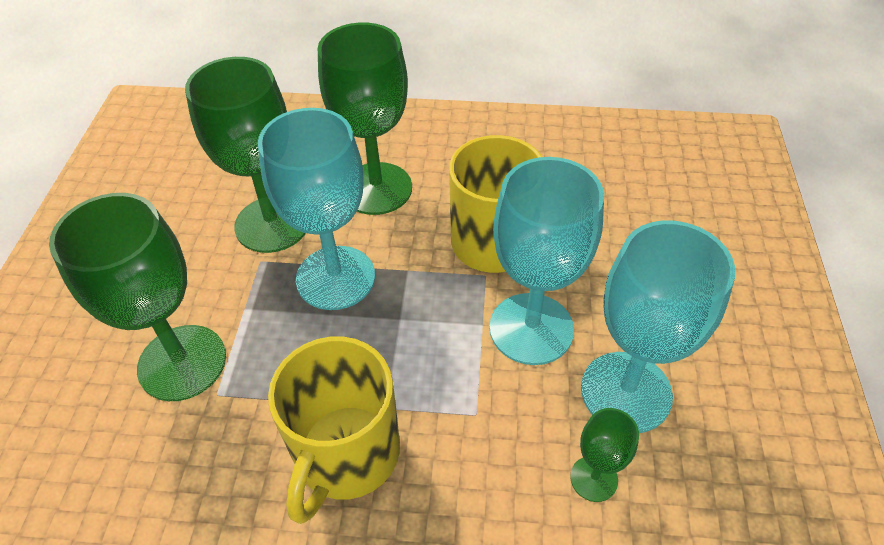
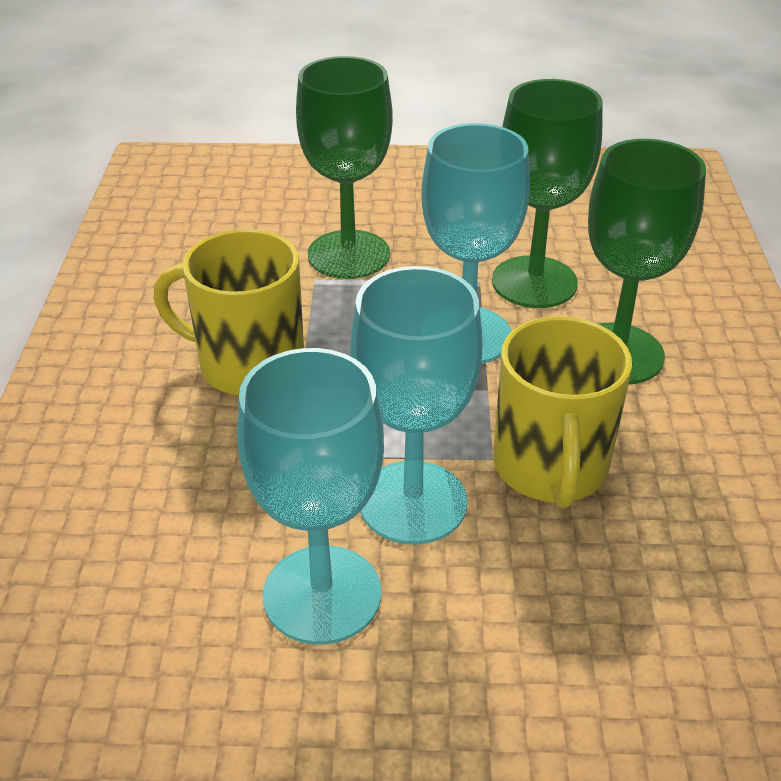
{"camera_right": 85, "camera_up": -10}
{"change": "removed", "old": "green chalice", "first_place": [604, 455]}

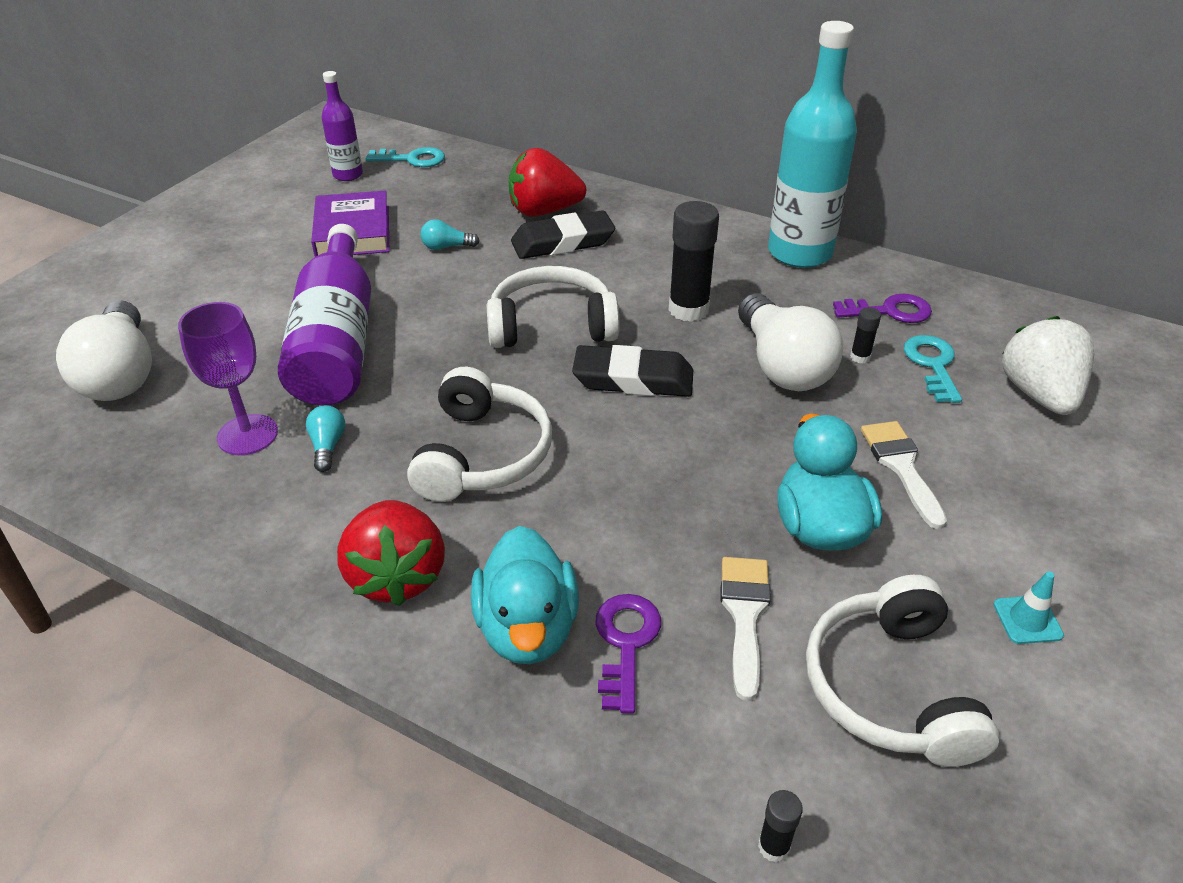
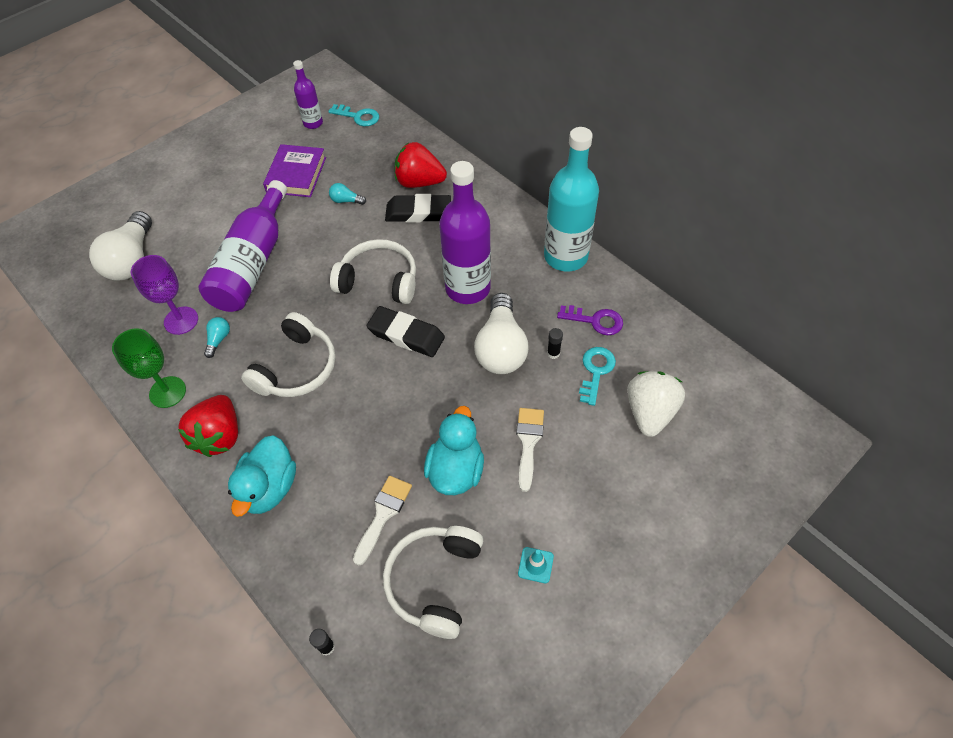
{"camera_right": 20, "camera_up": 15}
{"change": "removed", "old": "royal purple key", "first_place": [628, 654]}
{"change": "added", "new": "green chalice", "second_place": [149, 368]}
{"change": "replaced", "old": "jet-black stick of glue", "new": "royal purple flask", "first_place": [694, 261], "second_place": [465, 232]}

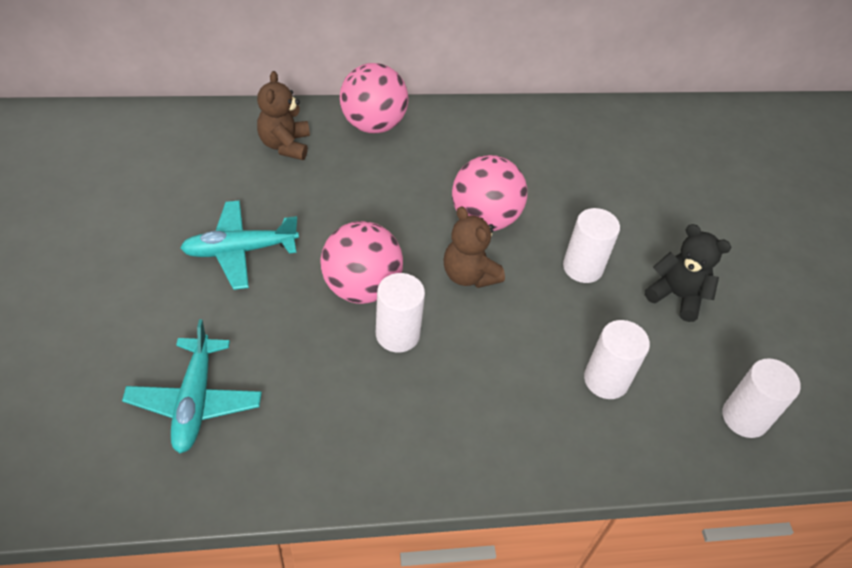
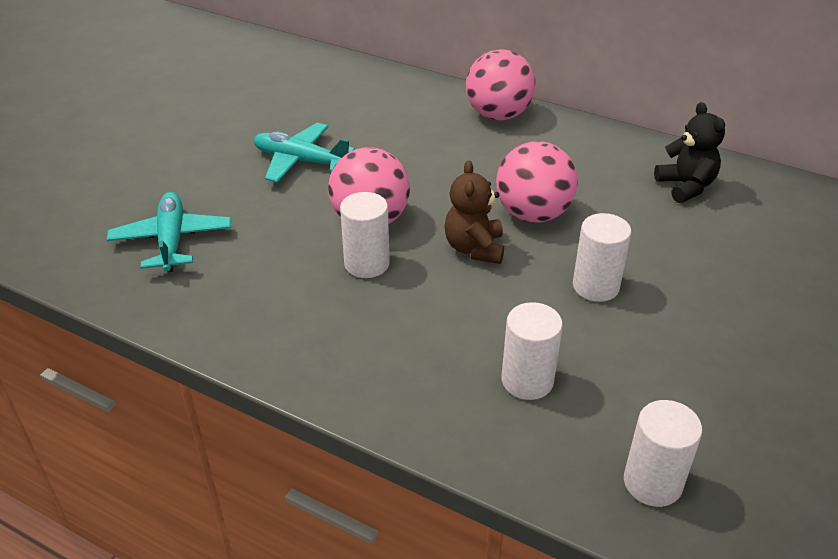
{"camera_right": 40, "camera_up": -10}
{"change": "removed", "old": "dark brown teddy bear", "first_place": [283, 115]}
{"change": "moved", "old": "jet-black teddy bear", "first_place": [688, 273], "second_place": [689, 152]}
{"change": "turned", "old": "teal plane", "first_place": [192, 386], "second_place": [168, 232], "degrees": 135}

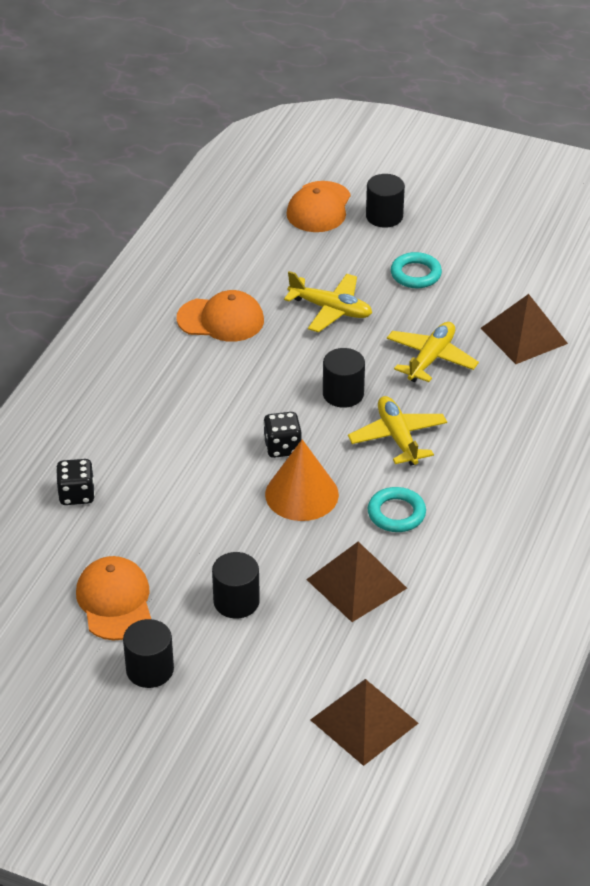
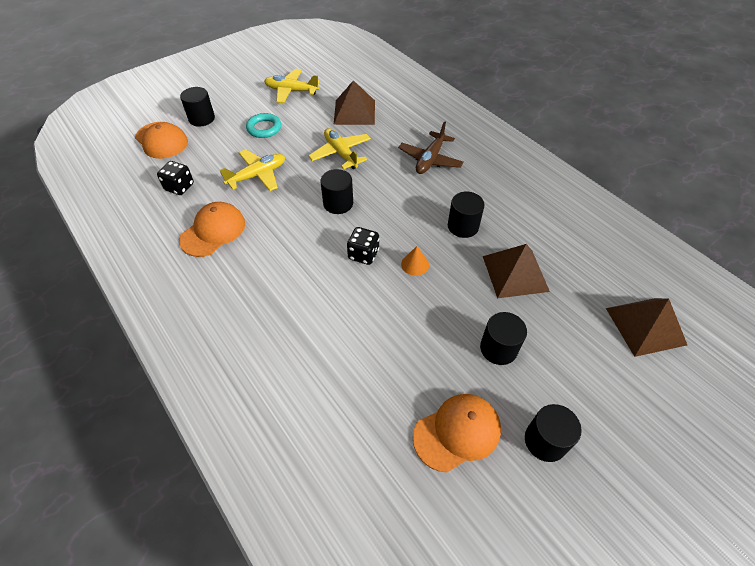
{"camera_right": -60, "camera_up": 10}
{"change": "added", "new": "dark brown plane", "second_place": [431, 147]}
{"change": "moved", "old": "jet-black die", "first_place": [75, 482], "second_place": [175, 178]}
{"change": "moved", "old": "yellow plane", "first_place": [397, 431], "second_place": [292, 86]}
{"change": "replaced", "old": "teal ring", "new": "jet-black cylinder shape", "first_place": [397, 509], "second_place": [466, 215]}
{"change": "turned", "old": "bright orange baseball cap", "first_place": [113, 598], "second_place": [457, 433], "degrees": 135}
{"change": "resized", "old": "bright orange cone", "first_place": [302, 480], "second_place": [415, 261], "factor": 0.5}

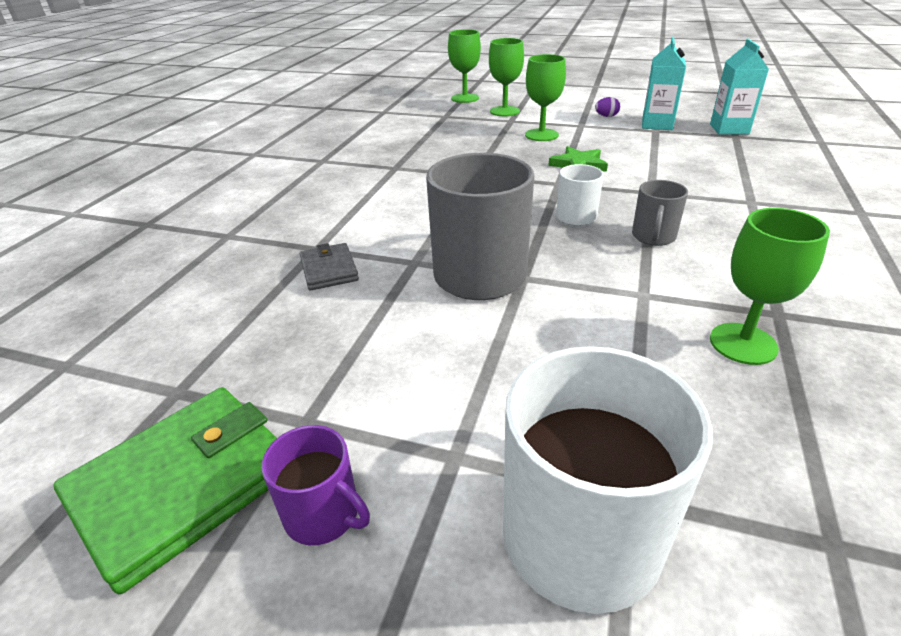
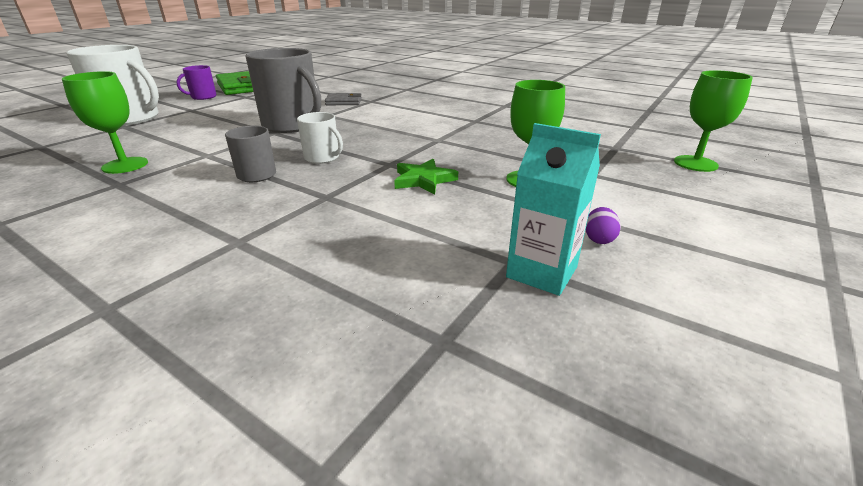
{"camera_right": 105, "camera_up": -5}
{"change": "removed", "old": "green chalice", "first_place": [506, 77]}
{"change": "removed", "old": "teal carton", "first_place": [739, 86]}

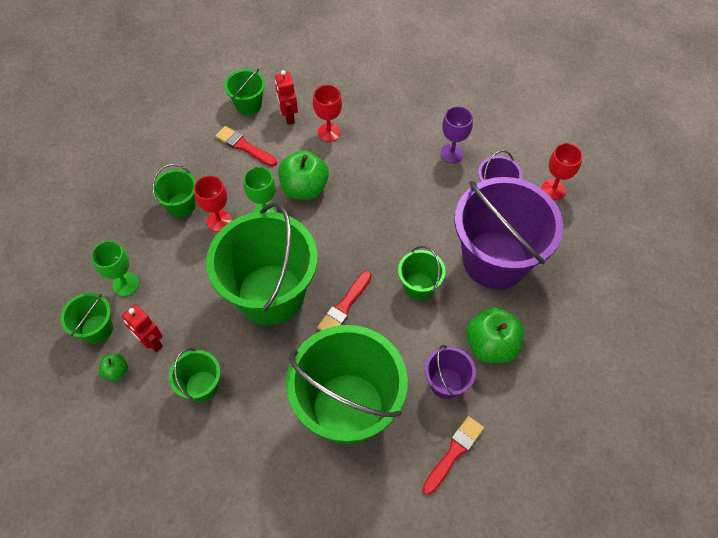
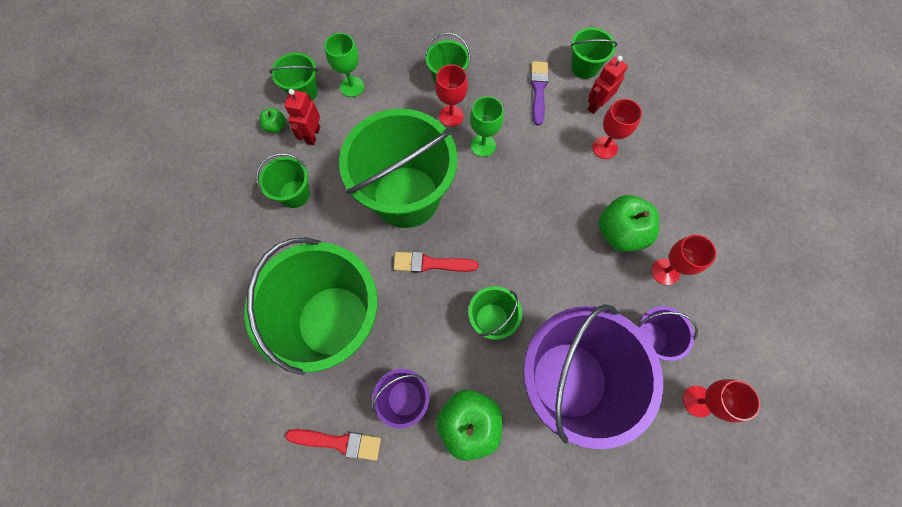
{"camera_right": 60, "camera_up": 10}
{"change": "moved", "old": "green toy apple", "first_place": [303, 175], "second_place": [629, 223]}
{"change": "recoloured", "old": "crimson brush", "new": "royal purple brush", "first_place": [246, 146], "second_place": [539, 93]}
{"change": "recoloured", "old": "royal purple chalice", "new": "crimson chalice", "first_place": [456, 134], "second_place": [683, 260]}

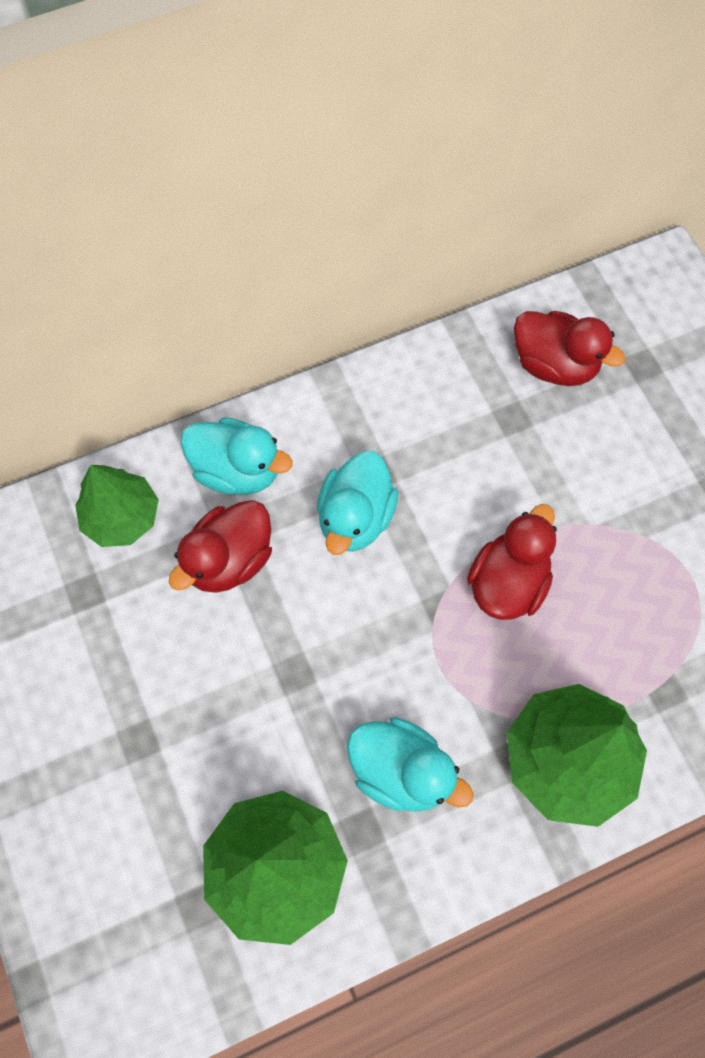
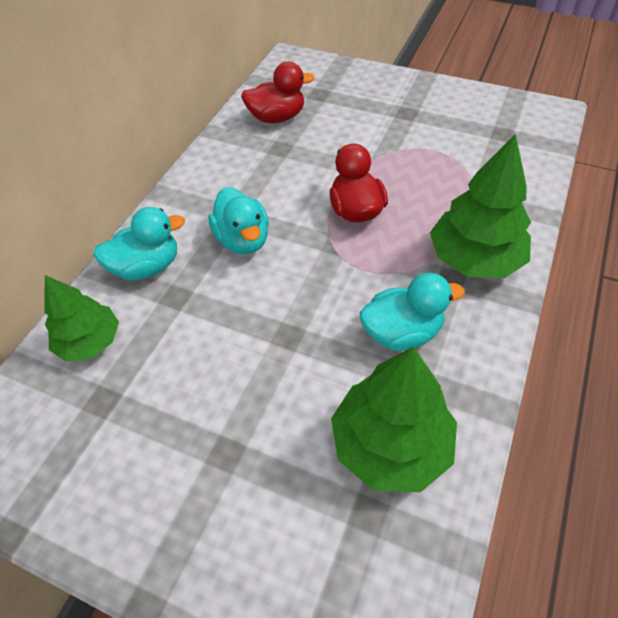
{"camera_right": -40, "camera_up": -15}
{"change": "removed", "old": "crimson toy duck", "first_place": [220, 546]}

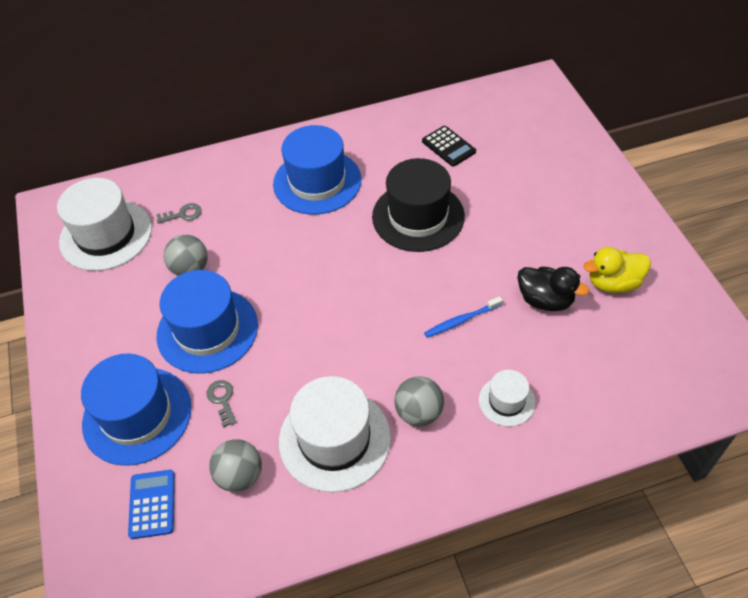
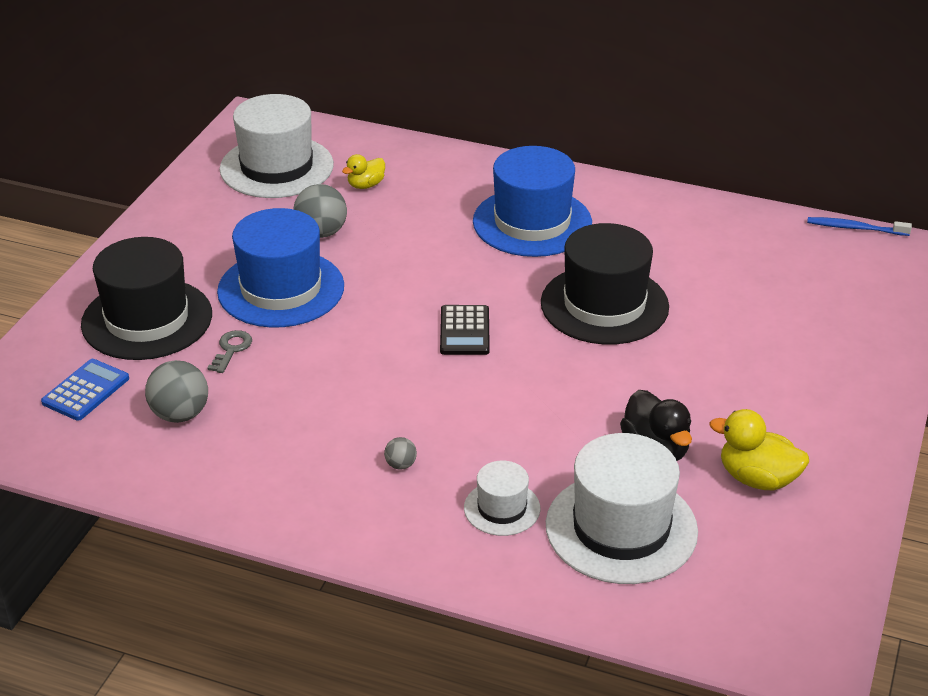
{"camera_right": 35, "camera_up": -15}
{"change": "moved", "old": "pure white hat", "first_place": [335, 434], "second_place": [622, 508]}
{"change": "moved", "old": "jet-black calculator", "first_place": [449, 146], "second_place": [465, 330]}
{"change": "moved", "old": "blue toothbrush", "first_place": [463, 317], "second_place": [859, 226]}
{"change": "replaced", "old": "ash-grey key", "new": "yellow toy duck", "first_place": [179, 213], "second_place": [363, 171]}
{"change": "recoloured", "old": "blue hat", "new": "jet-black hat", "first_place": [136, 409], "second_place": [146, 298]}
{"change": "resized", "old": "ash-grey ball", "first_place": [419, 401], "second_place": [400, 453], "factor": 0.5}

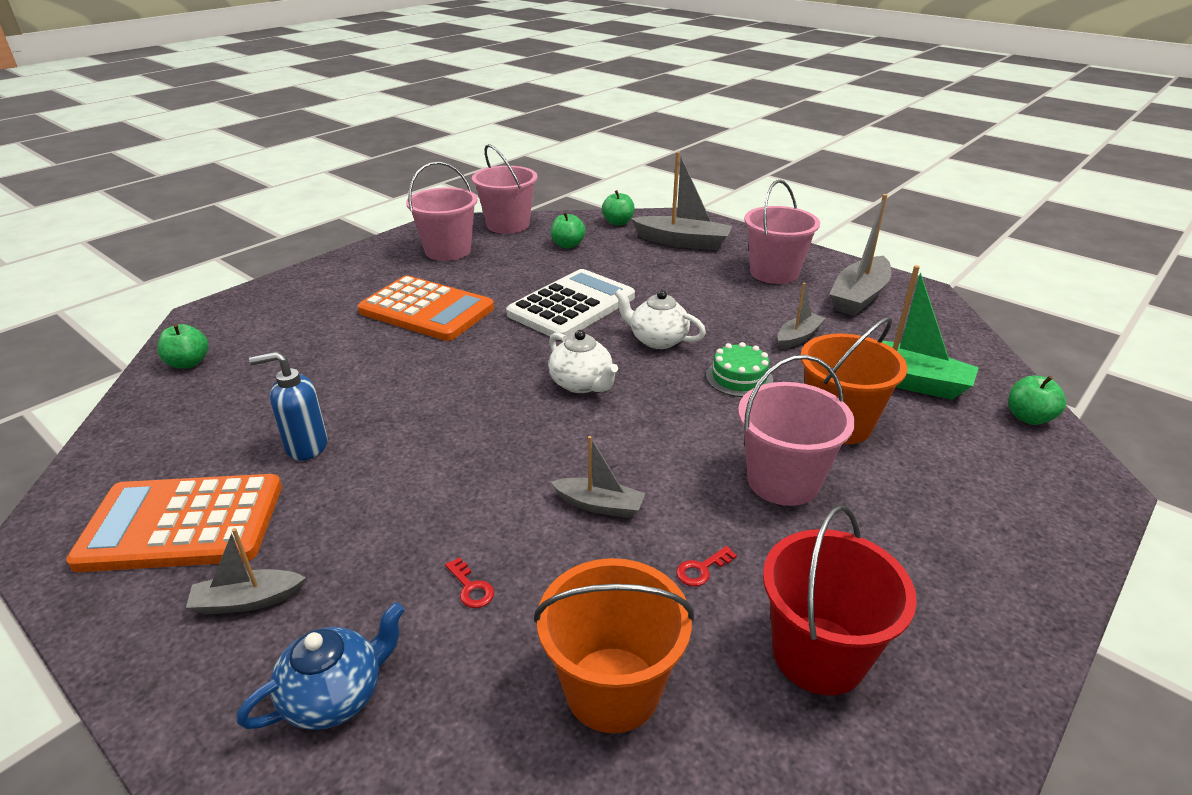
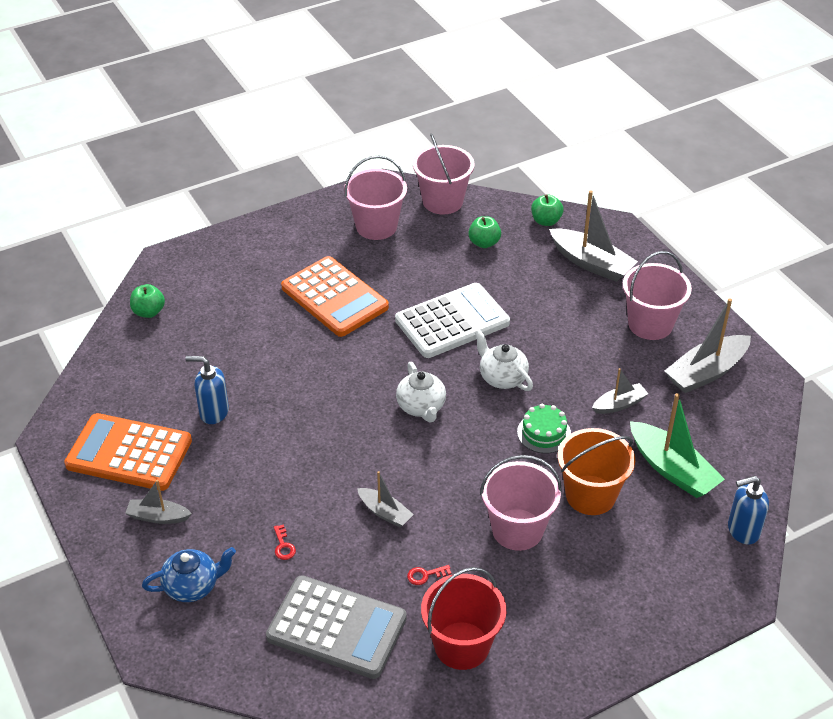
{"camera_right": 20, "camera_up": 10}
{"change": "replaced", "old": "bright orange bucket", "new": "ash-grey calculator", "first_place": [614, 645], "second_place": [336, 627]}
{"change": "replaced", "old": "green toy apple", "new": "blue soap dispenser", "first_place": [1037, 400], "second_place": [748, 510]}

